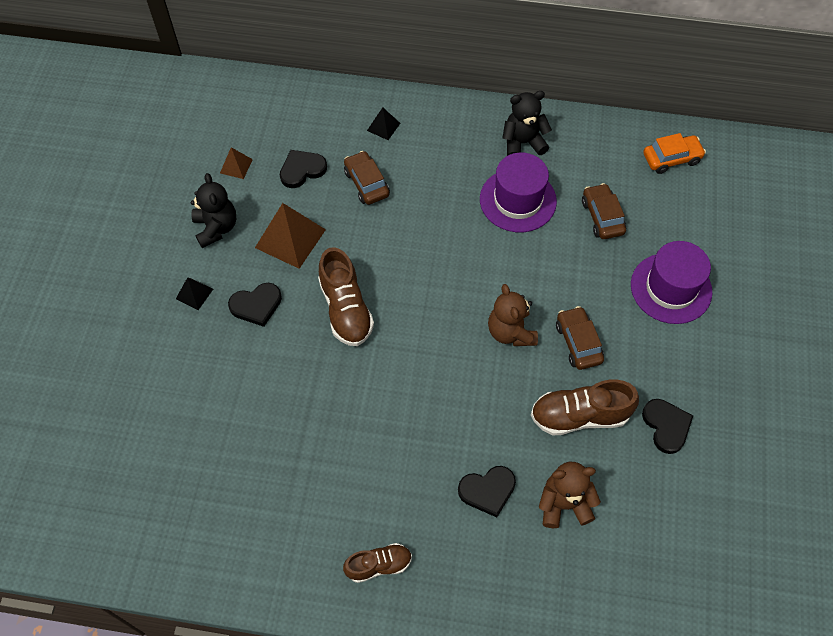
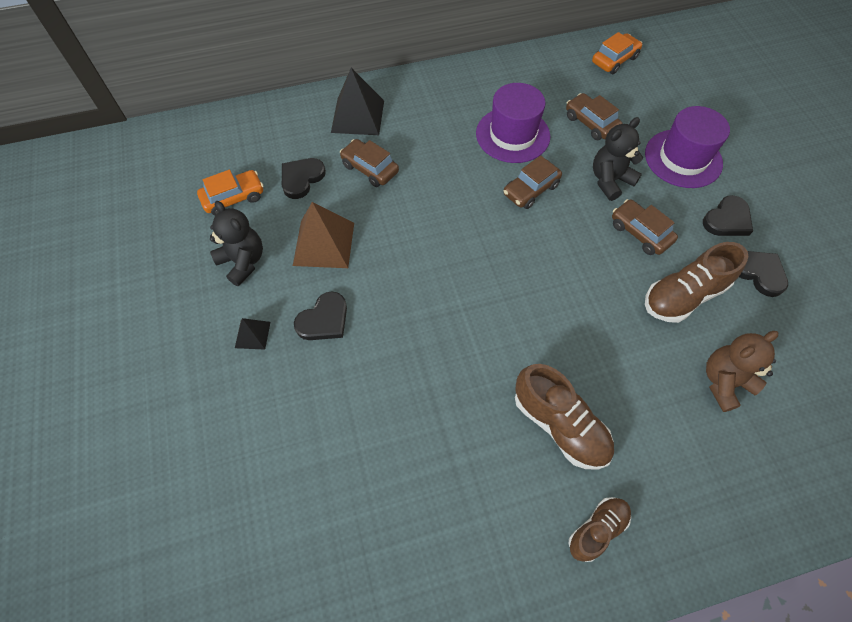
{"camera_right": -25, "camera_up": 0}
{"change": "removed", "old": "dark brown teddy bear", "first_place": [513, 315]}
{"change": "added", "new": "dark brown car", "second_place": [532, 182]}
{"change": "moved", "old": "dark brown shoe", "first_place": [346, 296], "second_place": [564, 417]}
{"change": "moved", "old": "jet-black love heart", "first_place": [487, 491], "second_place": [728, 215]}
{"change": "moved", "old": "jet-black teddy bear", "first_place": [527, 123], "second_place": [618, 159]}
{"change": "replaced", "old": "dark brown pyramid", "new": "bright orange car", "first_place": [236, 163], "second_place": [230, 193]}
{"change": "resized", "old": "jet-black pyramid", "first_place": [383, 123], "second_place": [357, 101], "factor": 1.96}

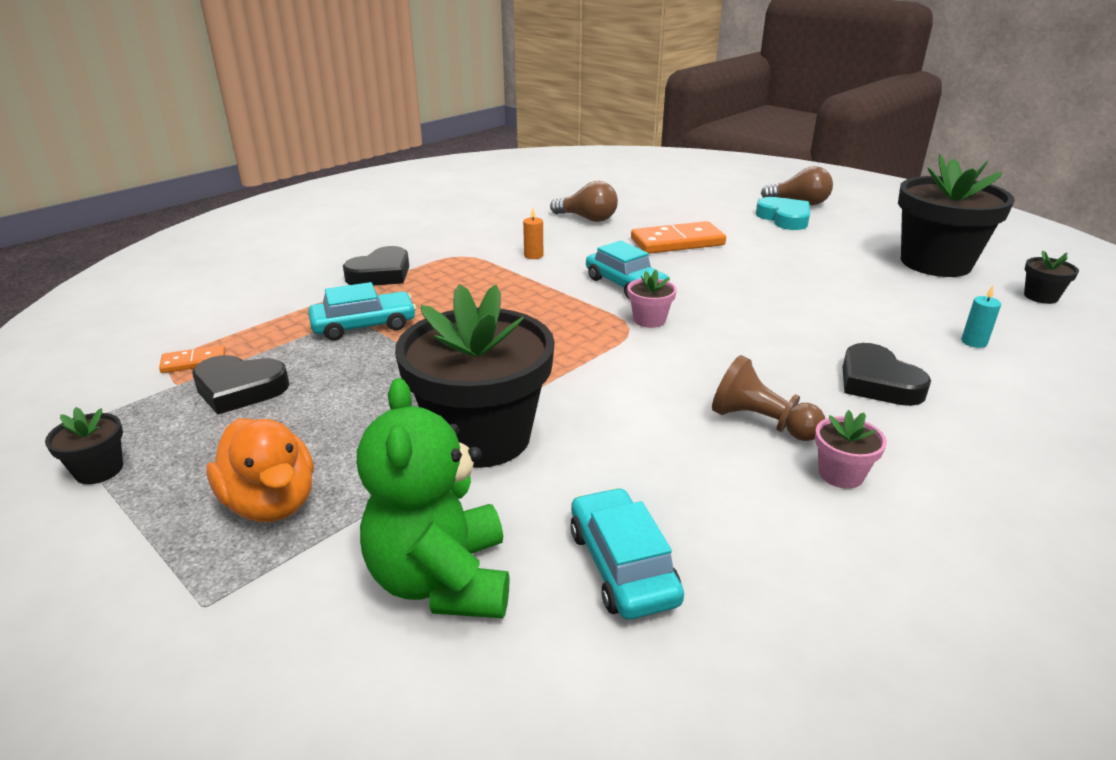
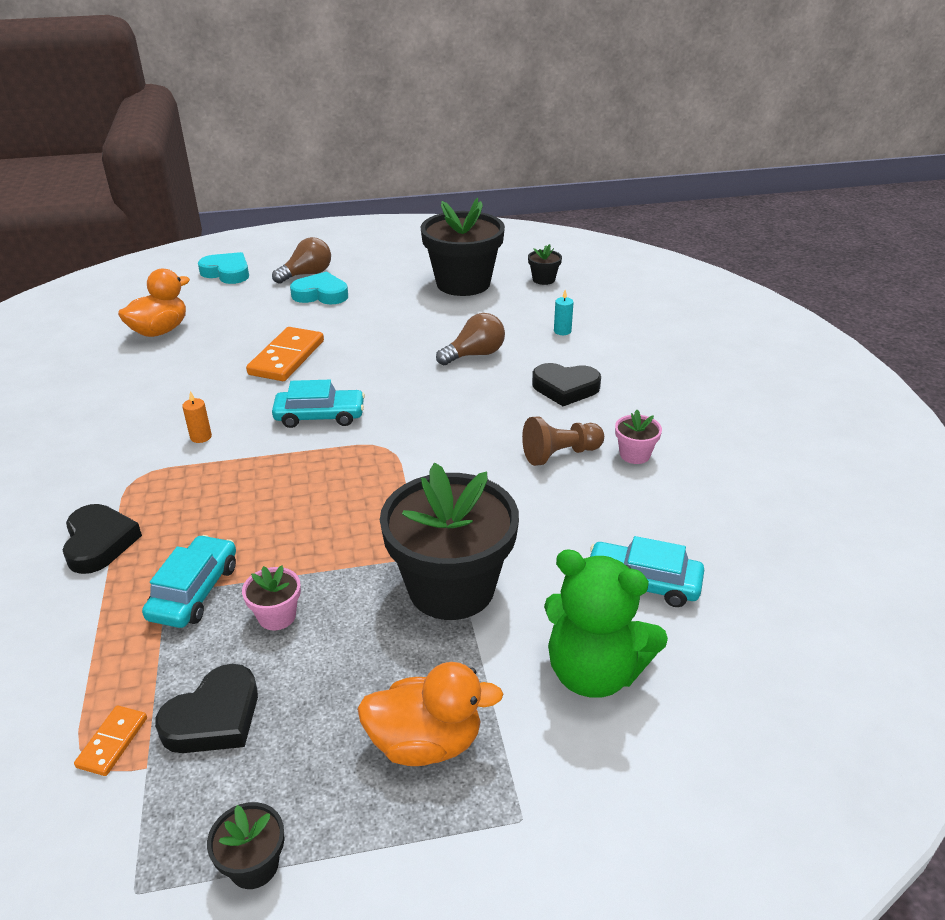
{"camera_right": -55, "camera_up": 5}
{"change": "added", "new": "bright orange toy duck", "second_place": [154, 303]}
{"change": "added", "new": "teal love heart", "second_place": [223, 268]}
{"change": "moved", "old": "dark brown lightbulb", "first_place": [584, 201], "second_place": [470, 339]}
{"change": "moved", "old": "rose-pink plant pot", "first_place": [652, 299], "second_place": [271, 597]}

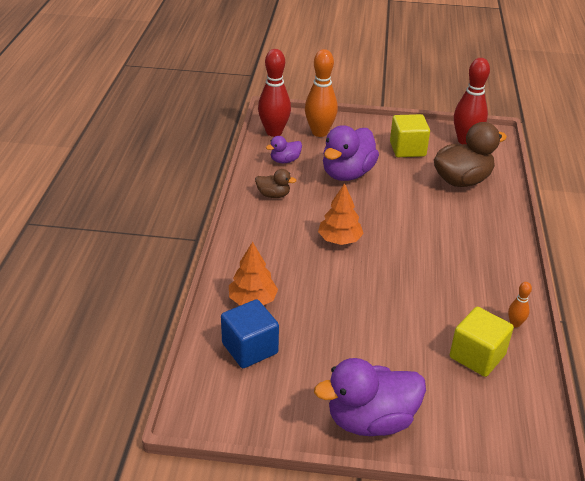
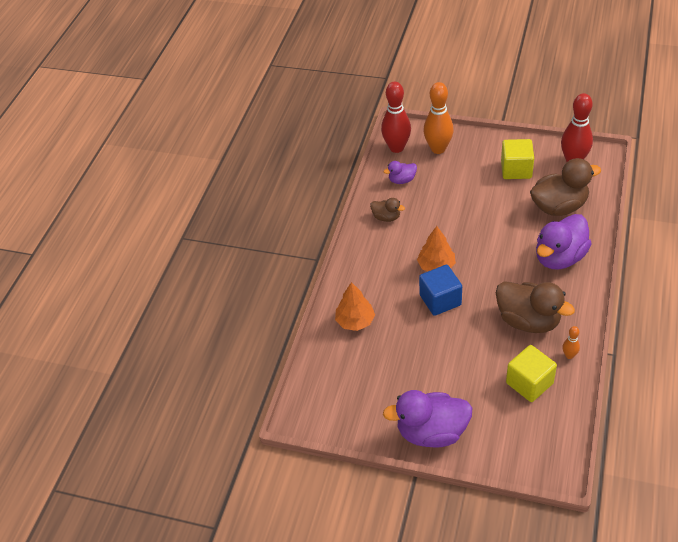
{"camera_right": 15, "camera_up": 10}
{"change": "added", "new": "dark brown toy duck", "second_place": [535, 307]}
{"change": "moved", "old": "blue solid cube", "first_place": [250, 333], "second_place": [440, 290]}
{"change": "moved", "old": "royal purple toy duck", "first_place": [351, 153], "second_place": [564, 241]}

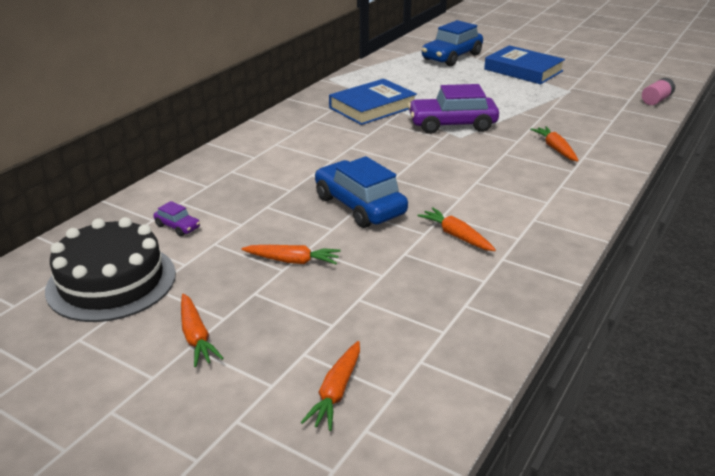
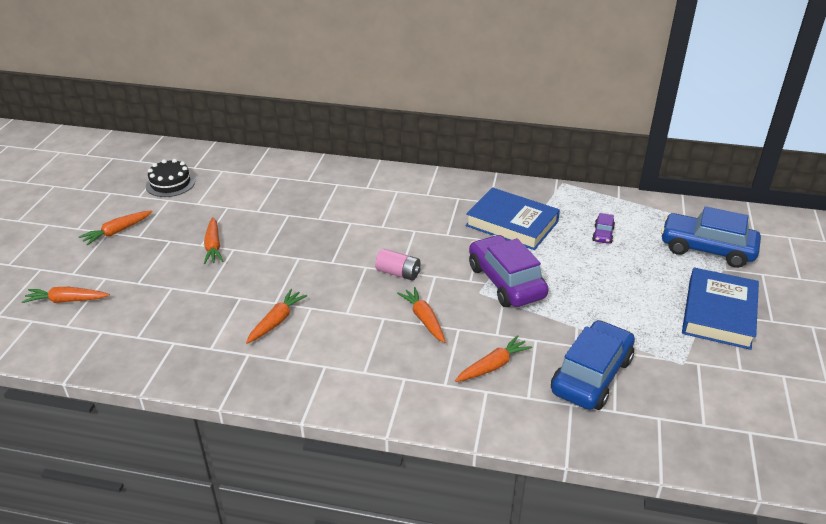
{"camera_right": 70, "camera_up": 5}
{"change": "added", "new": "bright orange carrot", "second_place": [421, 315]}
{"change": "moved", "old": "royal purple car", "first_place": [176, 218], "second_place": [603, 228]}
{"change": "moved", "old": "blue car", "first_place": [361, 192], "second_place": [593, 365]}
{"change": "moved", "old": "rose-pink battery", "first_place": [658, 91], "second_place": [398, 265]}
{"change": "resized", "old": "jet-black layer cake", "first_place": [110, 269], "second_place": [170, 178], "factor": 0.58}

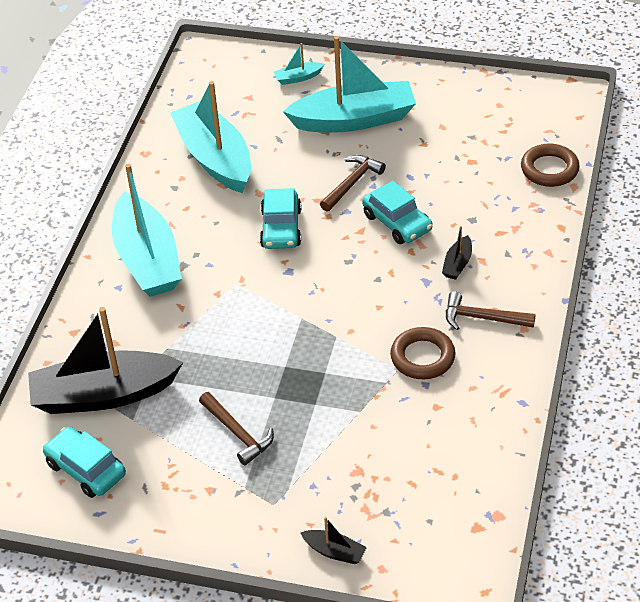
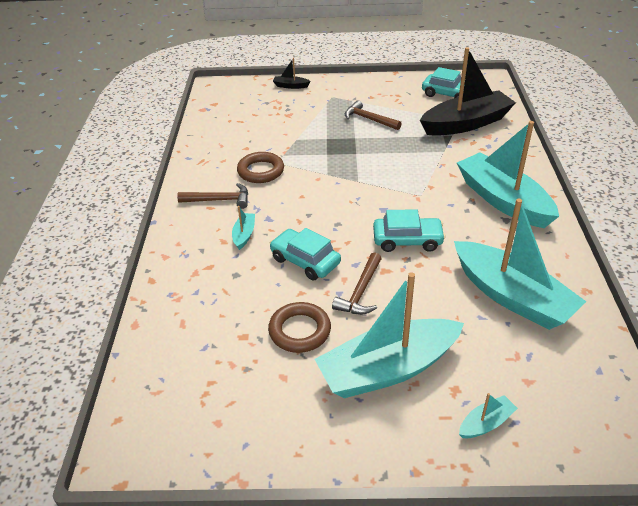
{"camera_right": 165, "camera_up": -5}
{"change": "moved", "old": "dark brown ring", "first_place": [550, 165], "second_place": [299, 327]}
{"change": "recoloured", "old": "jet-black boat", "new": "teal boat", "first_place": [457, 253], "second_place": [243, 228]}
{"change": "turned", "old": "teal car", "first_place": [280, 218], "second_place": [409, 231], "degrees": 105}

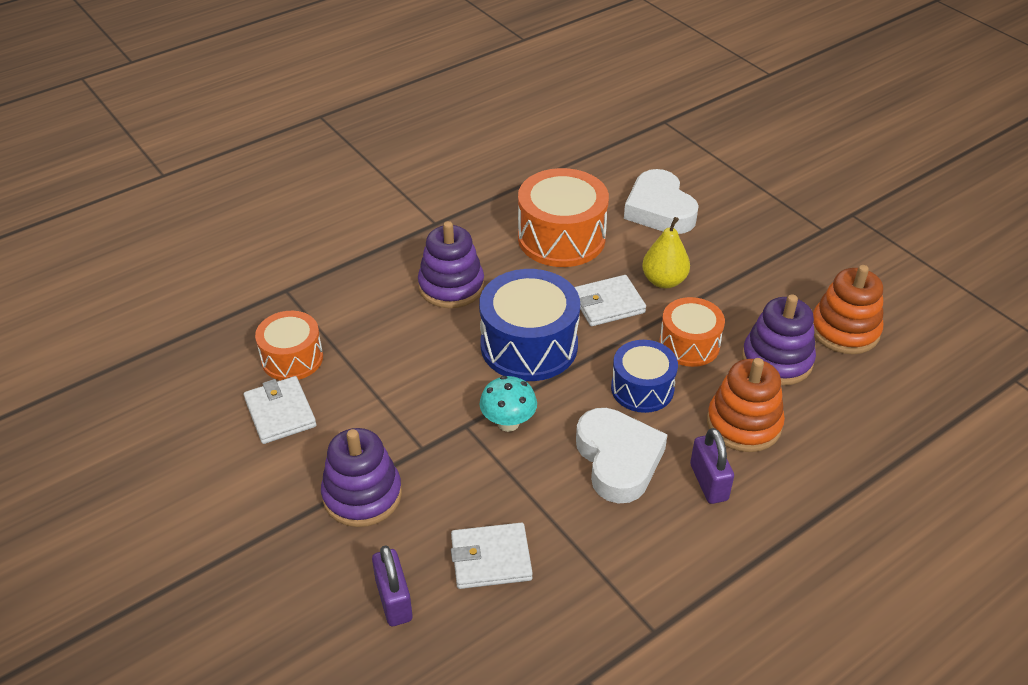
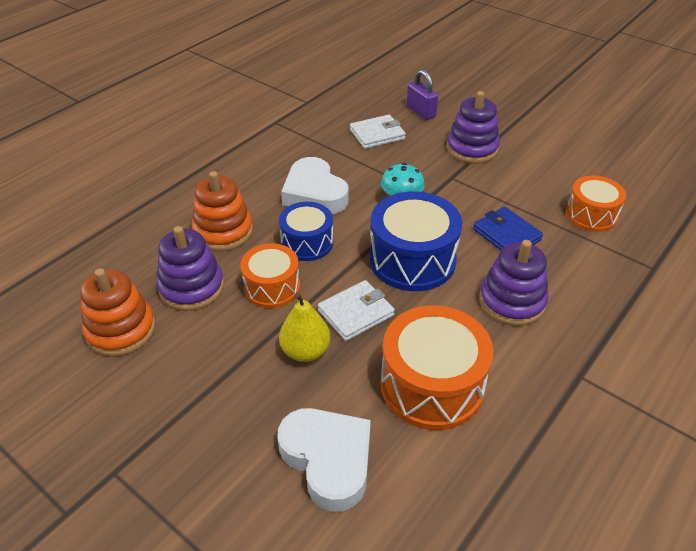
{"camera_right": 165, "camera_up": 0}
{"change": "removed", "old": "pure white wallet", "first_place": [280, 410]}
{"change": "removed", "old": "royal purple padlock", "first_place": [712, 466]}
{"change": "added", "new": "blue wallet", "second_place": [508, 228]}

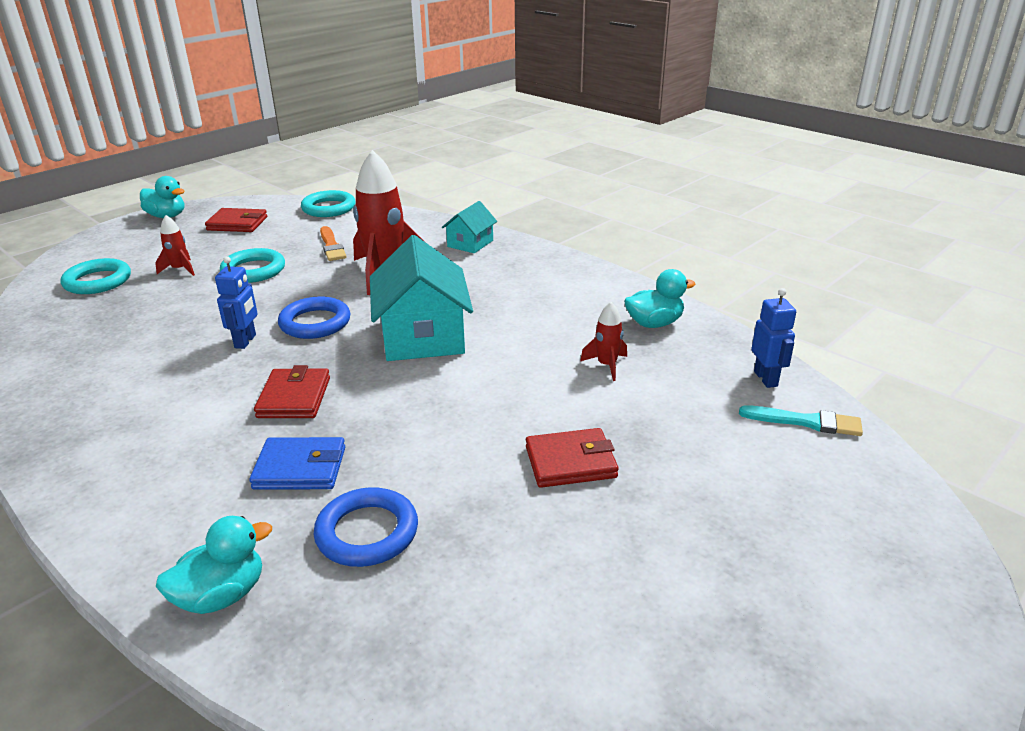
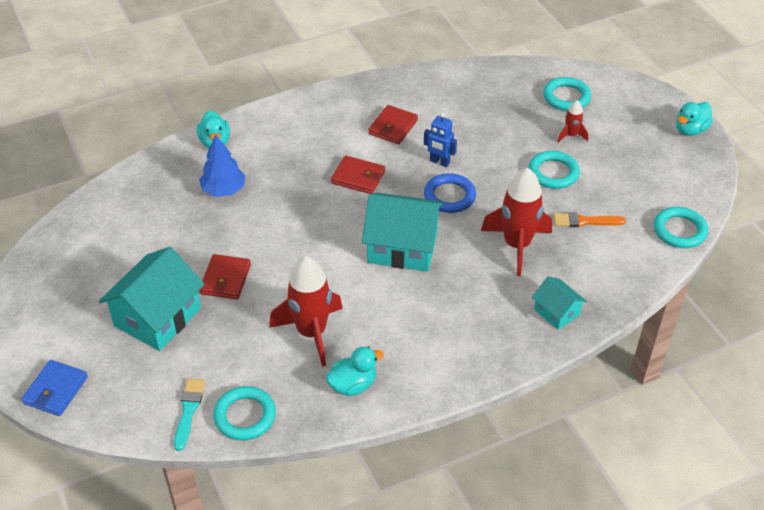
{"camera_right": 110, "camera_up": 15}
{"change": "added", "new": "teal house", "second_place": [152, 299]}
{"change": "moved", "old": "crimson wallet", "first_place": [236, 220], "second_place": [393, 124]}
{"change": "moved", "old": "blue wallet", "first_place": [297, 463], "second_place": [54, 388]}
{"change": "replaced", "old": "blue ring", "new": "blue tree", "first_place": [366, 527], "second_place": [222, 165]}
{"change": "replaced", "old": "blue robot figure", "new": "teal ring", "first_place": [774, 338], "second_place": [244, 413]}
{"change": "turned", "old": "teal toy duck", "first_place": [660, 298], "second_place": [355, 371], "degrees": -120}
{"change": "turned", "old": "teal brush", "first_place": [801, 420], "second_place": [189, 414], "degrees": 150}
{"change": "resized", "old": "crimson rocket", "first_place": [603, 341], "second_place": [306, 311], "factor": 2.1}

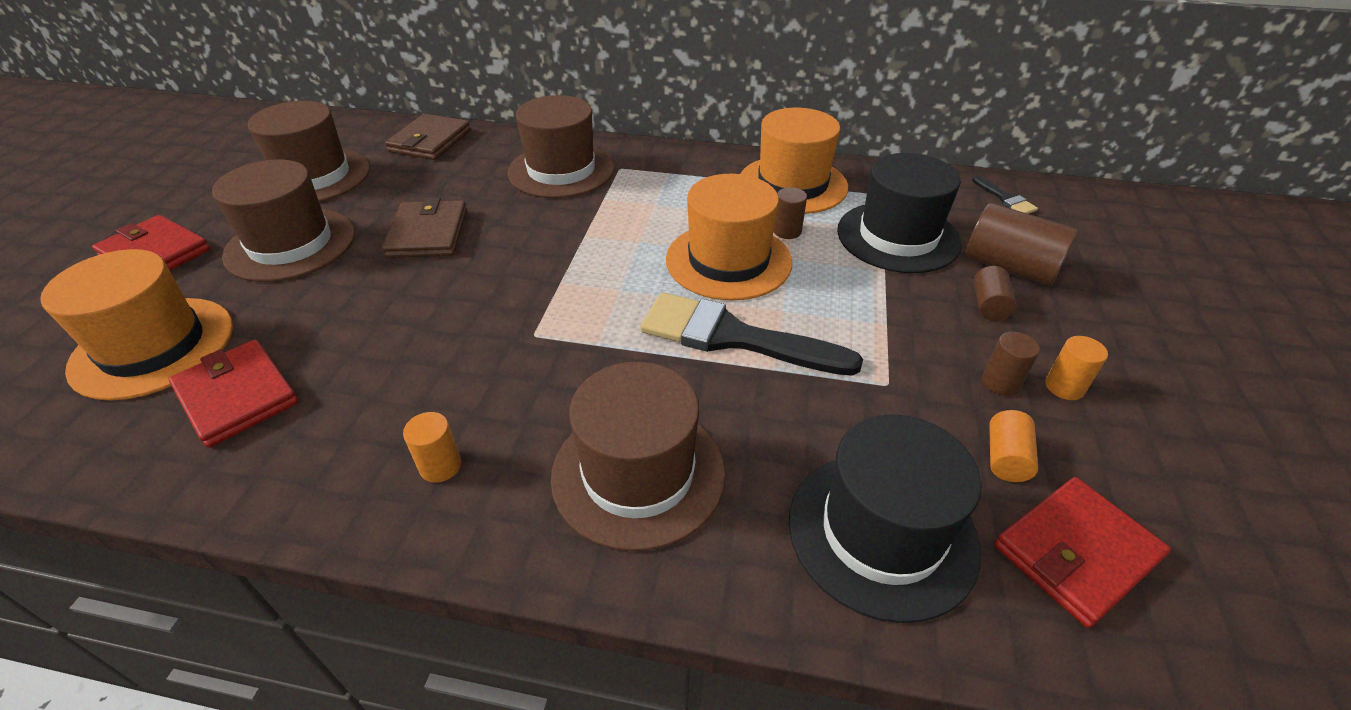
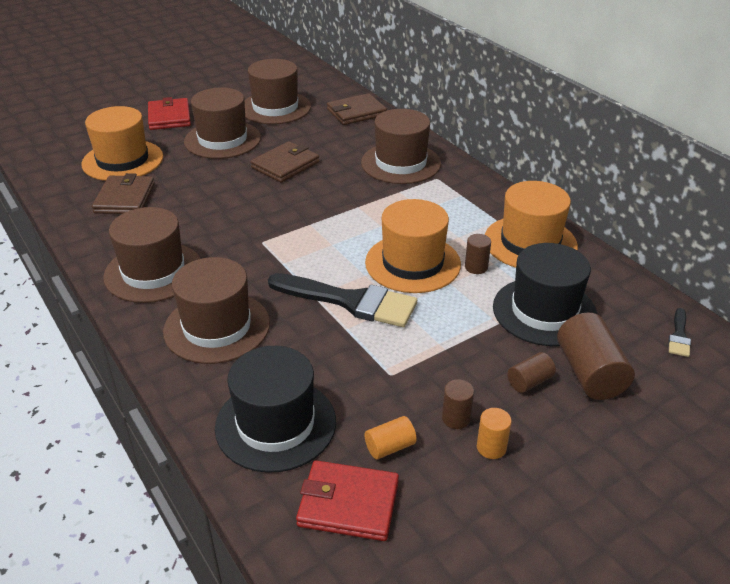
{"camera_right": 45, "camera_up": -5}
{"change": "replaced", "old": "bright orange cylinder shape", "new": "dark brown hat", "first_place": [432, 447], "second_place": [152, 255]}
{"change": "recoloured", "old": "crimson wallet", "new": "dark brown wallet", "first_place": [234, 394], "second_place": [123, 193]}
{"change": "turned", "old": "jet-black brush", "first_place": [751, 334], "second_place": [342, 300], "degrees": 135}

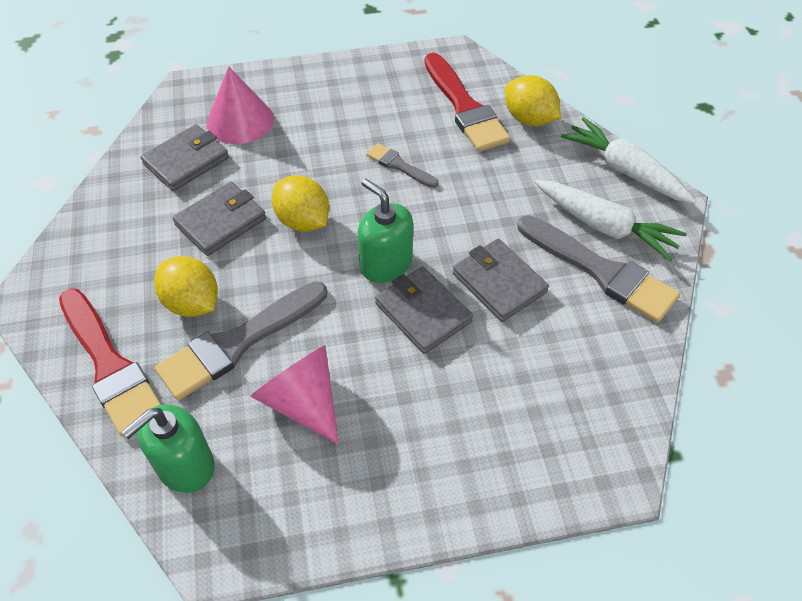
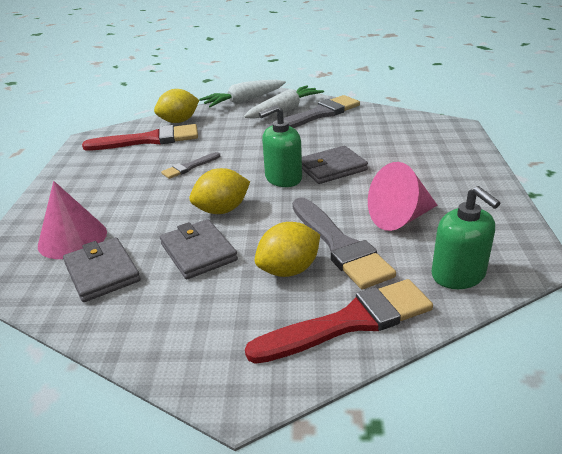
{"camera_right": -75, "camera_up": -20}
{"change": "removed", "old": "ash-grey wallet", "first_place": [501, 280]}

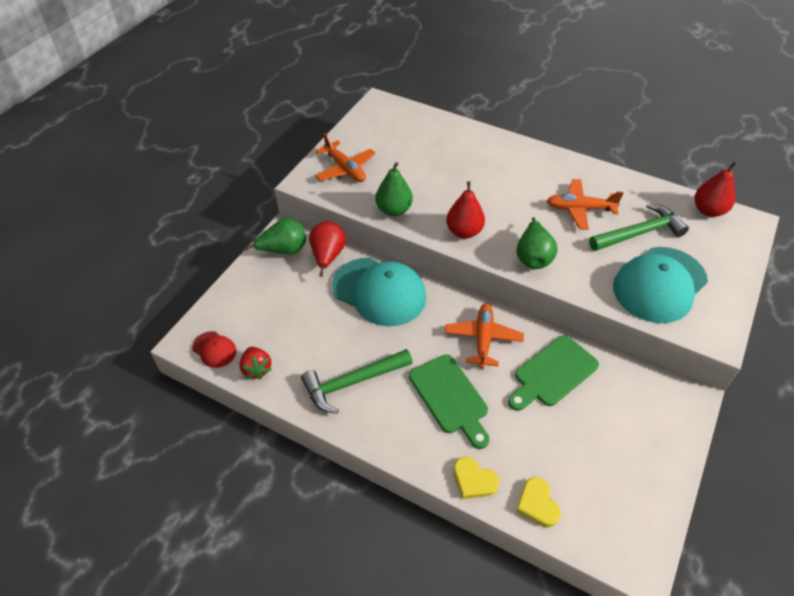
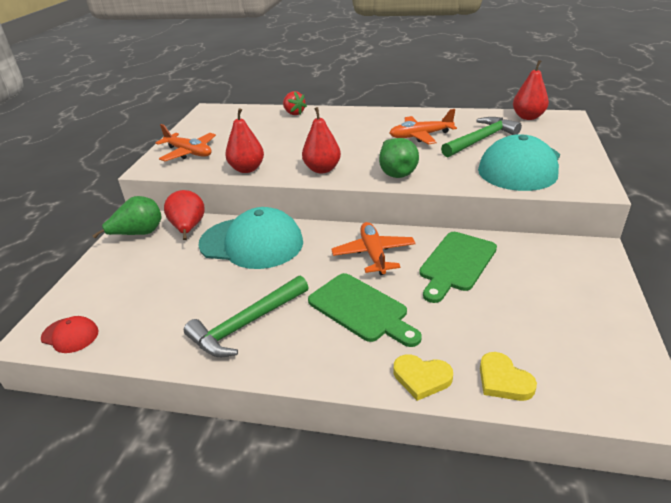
{"camera_right": -15, "camera_up": -15}
{"change": "moved", "old": "crimson toy strawberry", "first_place": [255, 363], "second_place": [295, 103]}
{"change": "recoloured", "old": "green toy pear", "new": "crimson toy pear", "first_place": [394, 189], "second_place": [244, 140]}

